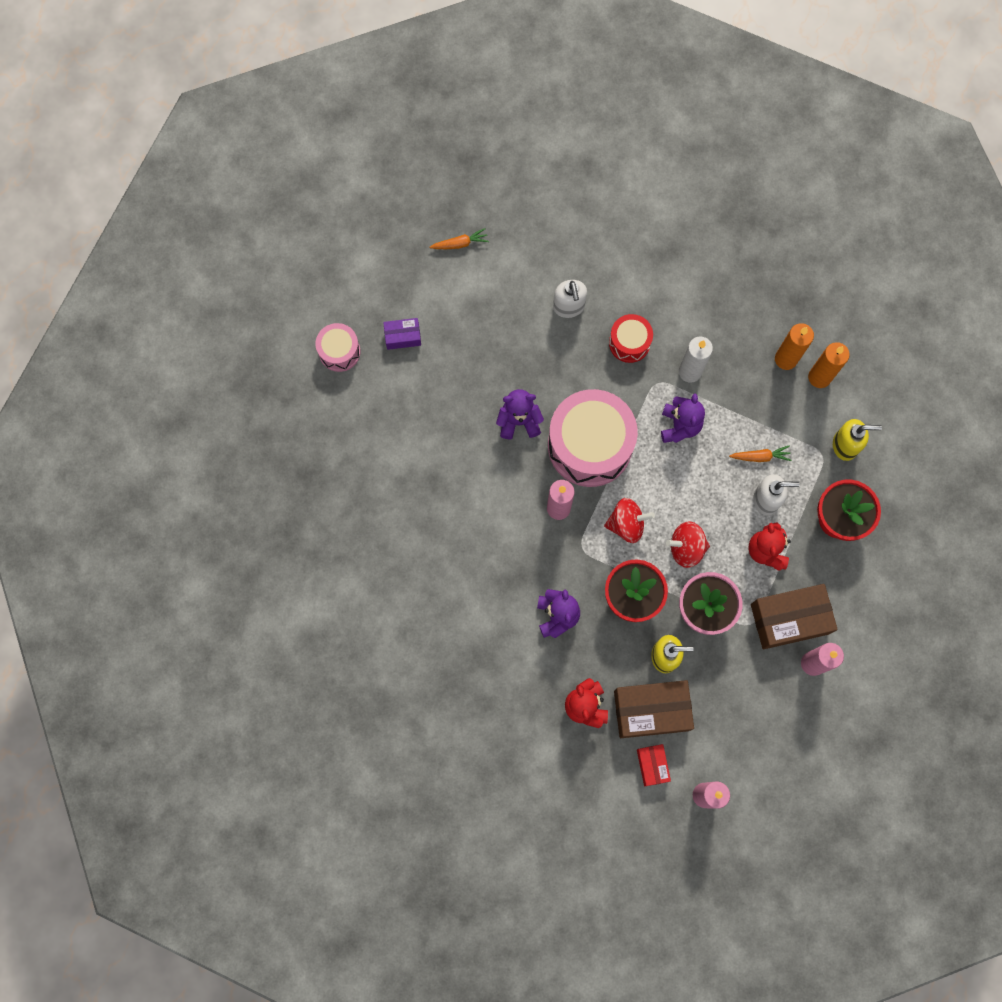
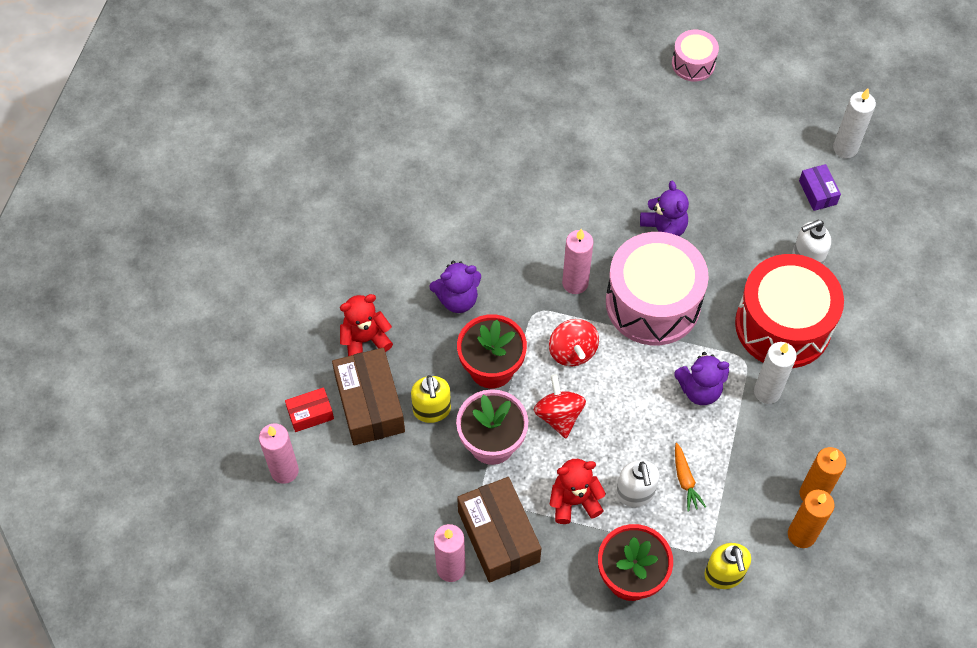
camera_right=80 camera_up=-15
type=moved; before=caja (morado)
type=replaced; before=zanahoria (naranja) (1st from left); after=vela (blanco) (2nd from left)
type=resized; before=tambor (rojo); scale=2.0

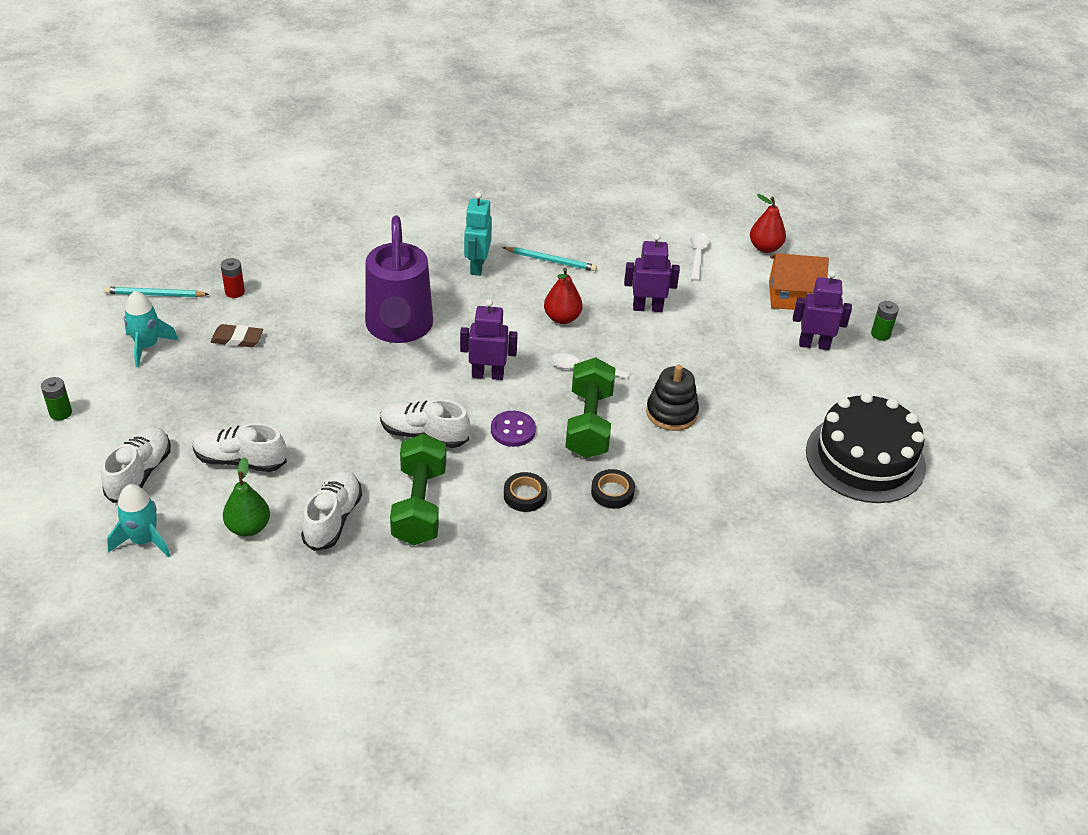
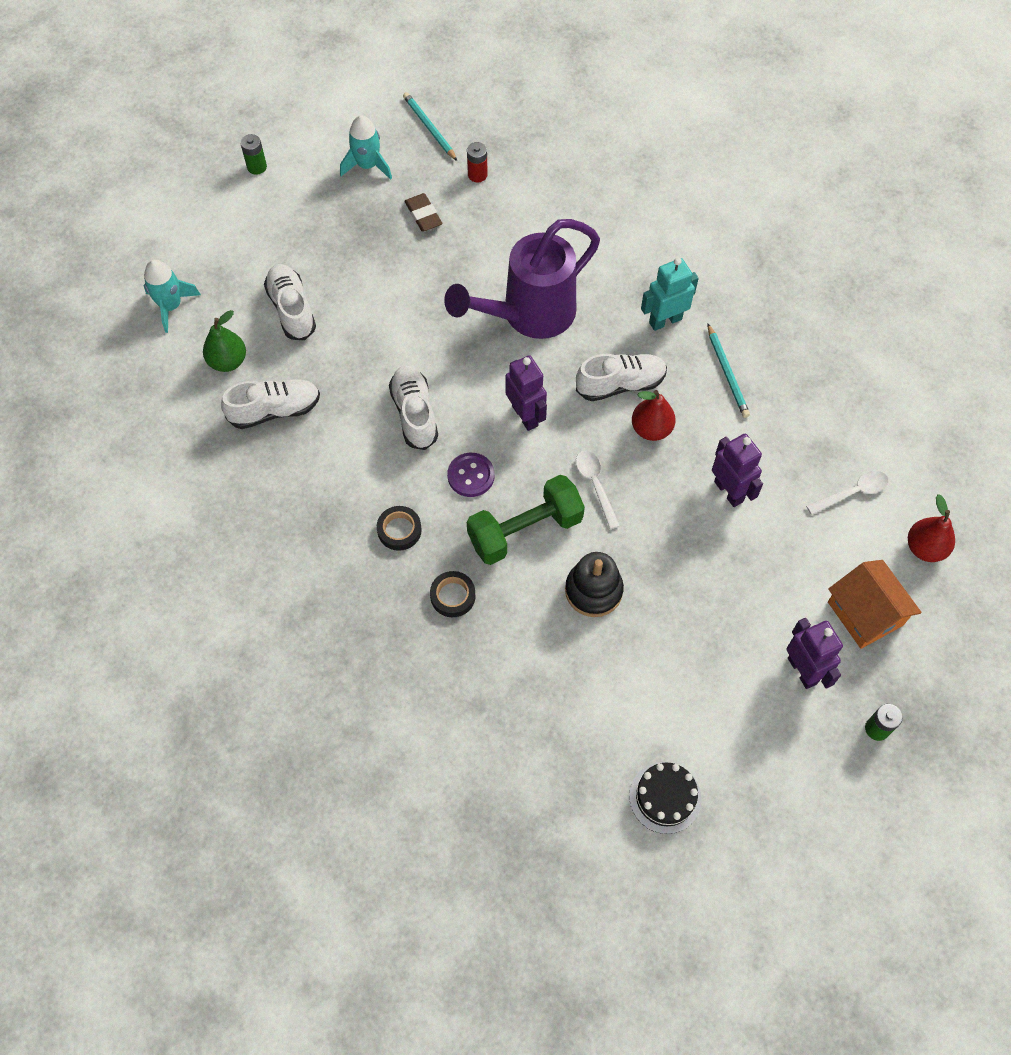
camera_right=60 camera_up=20
type=moved; before=zapato (blanco) (1st from left in the first image); after=zapato (blanco) (4th from left)
type=removed; before=mancuerna (verde) (1st from left)
type=resized; before=tarta (negro); scale=0.52

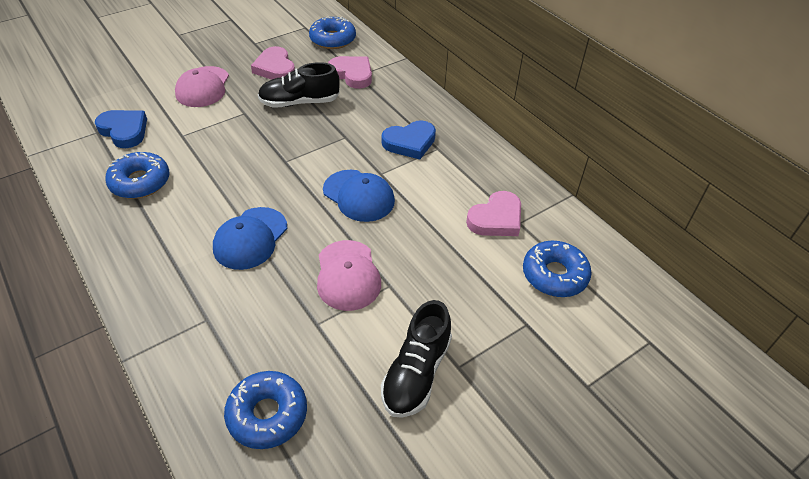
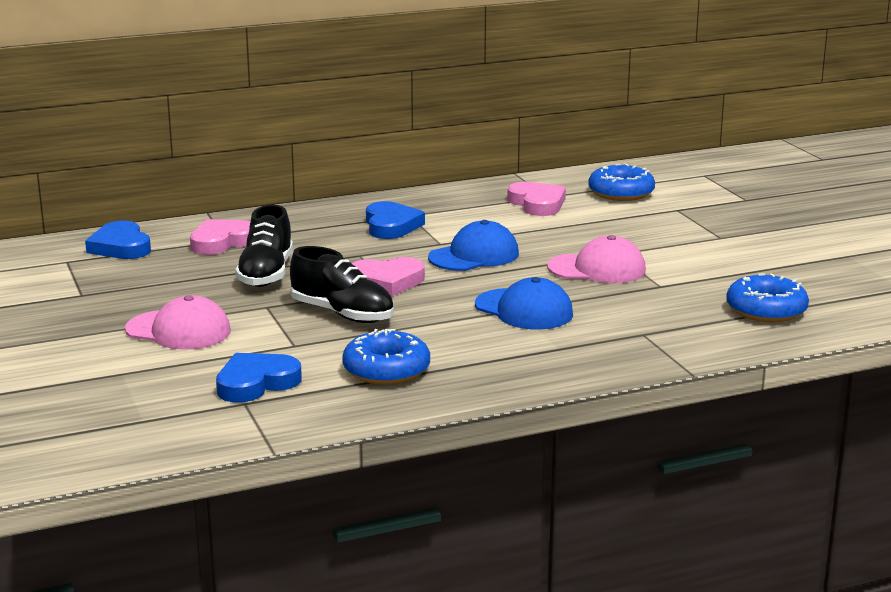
camera_right=-75 camera_up=-25
type=moved; before=corazón (rosa) (1st from left in the first image); after=corazón (rosa) (2nd from left)
type=replaced; before=rosquilla (azul) (3rd from left); after=corazón (azul) (1st from left)
type=moved; before=zapato (negro) (2nd from left)

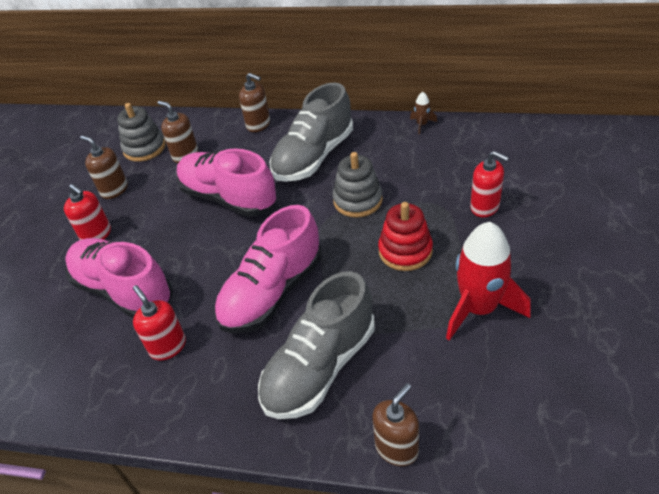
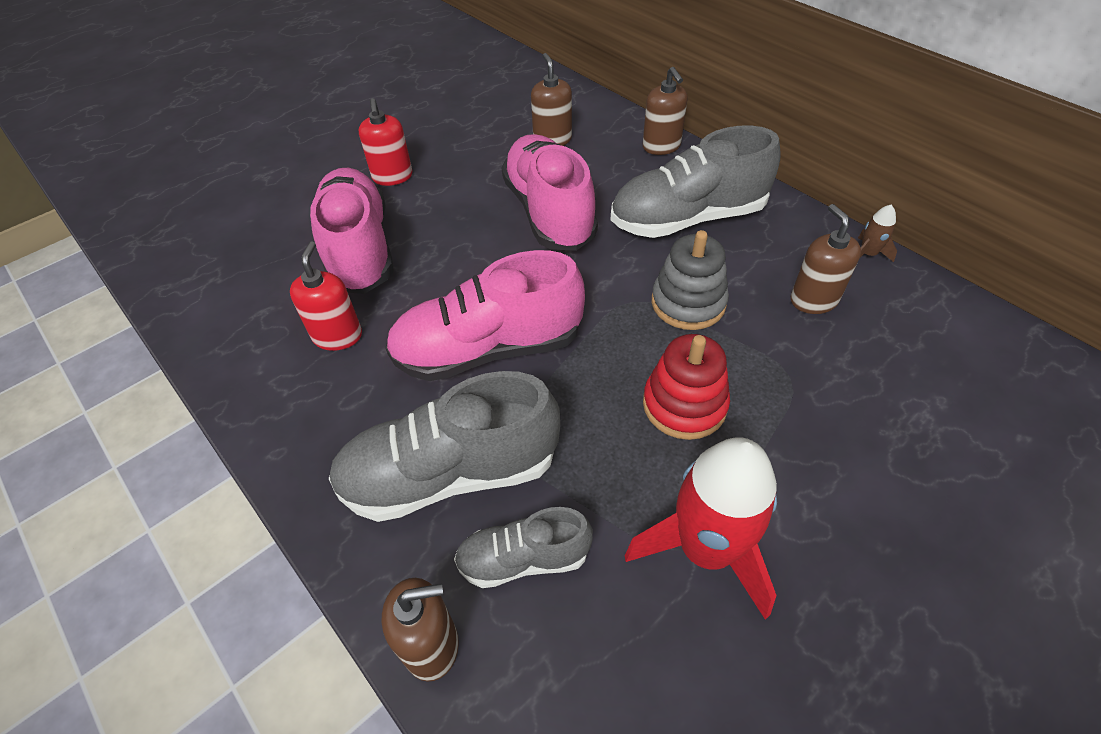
camera_right=35 camera_up=5
type=moved; before=dispensador de jabón (marrón) (1st from left in the first image); after=dispensador de jabón (marrón) (4th from left)
type=removed; before=juguete apilable (gris) (1st from left)
type=removed; before=dispensador de jabón (rojo) (3rd from left)
type=added; after=zapato (gris) (2nd from left)

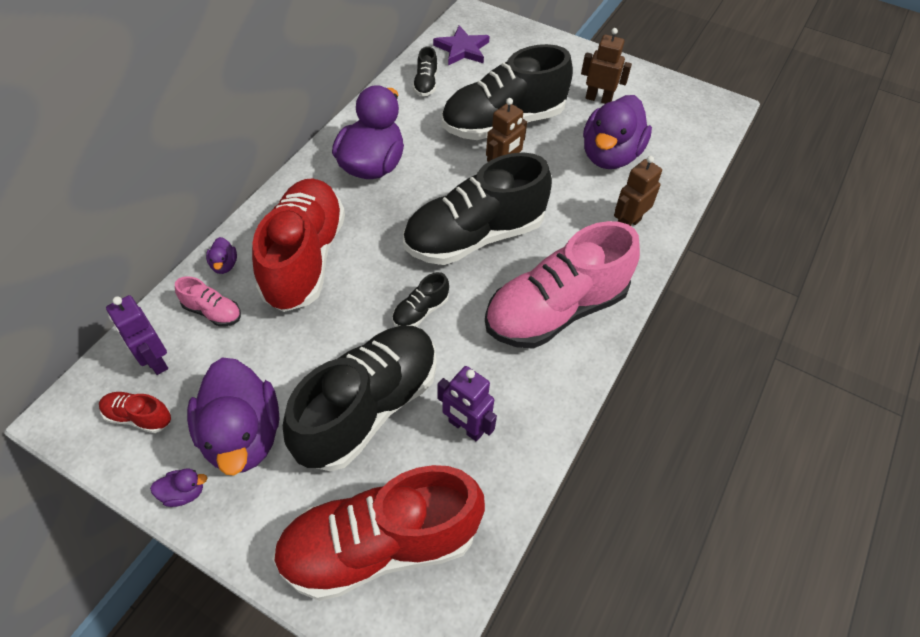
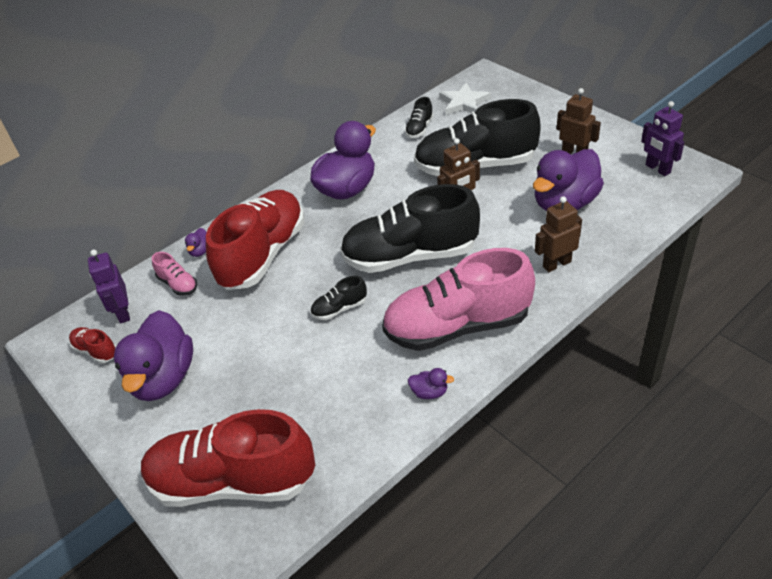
camera_right=25 camera_up=-10
type=moved; before=pato (morado) (1st from left in the first image); after=pato (morado) (4th from left)
type=removed; before=zapato (negro) (1st from left)
type=recoloured; before=estrella (morado); after=estrella (blanco)
type=moved; before=robot (morado) (2nd from left)

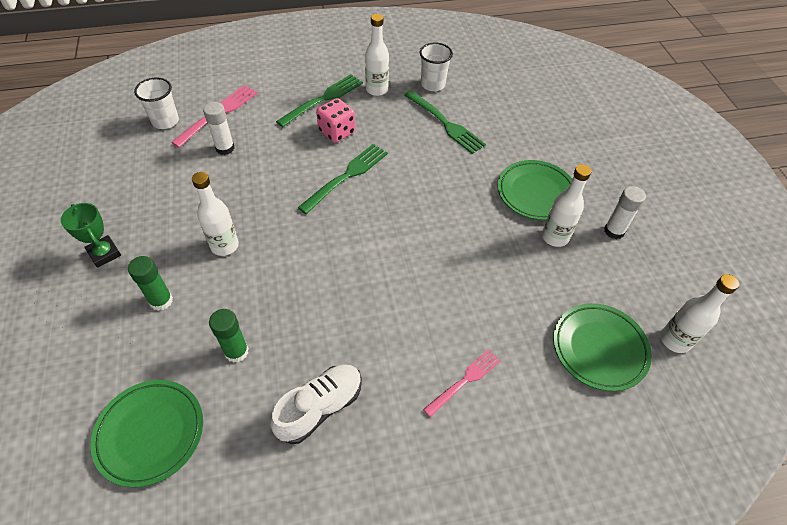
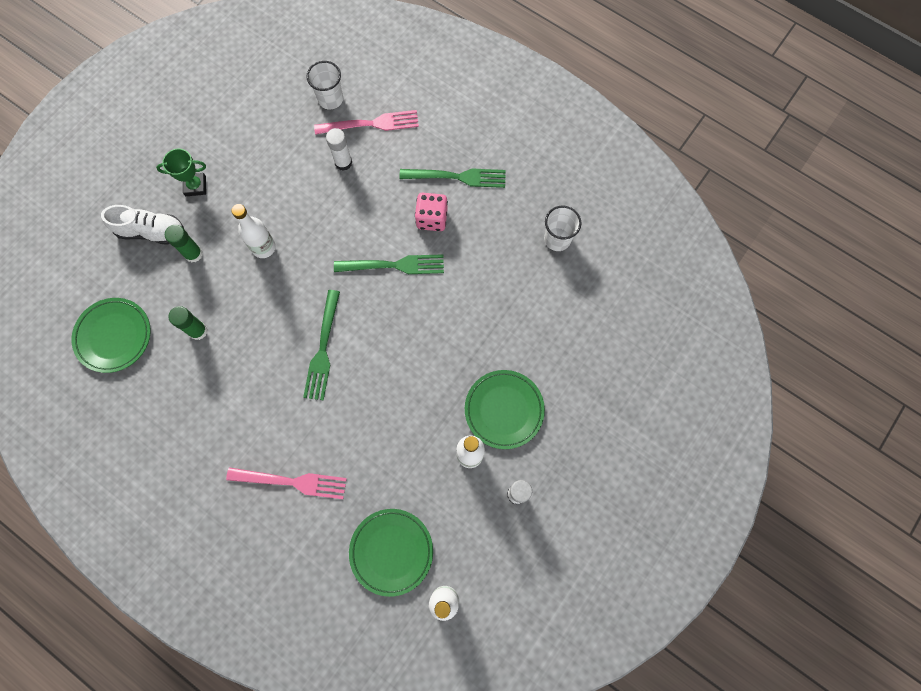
camera_right=50 camera_up=20
type=turned; before=trofeo (verde); turn=75
type=moved; before=zapato (blanco)
type=removed; before=botella (blanco) (2nd from left)
type=moved; before=tenedor (verde) (3rd from left in the first image); after=tenedor (verde) (1st from left)
type=resized; before=tenedor (rosa) (2nd from left in the first image); scale=1.51

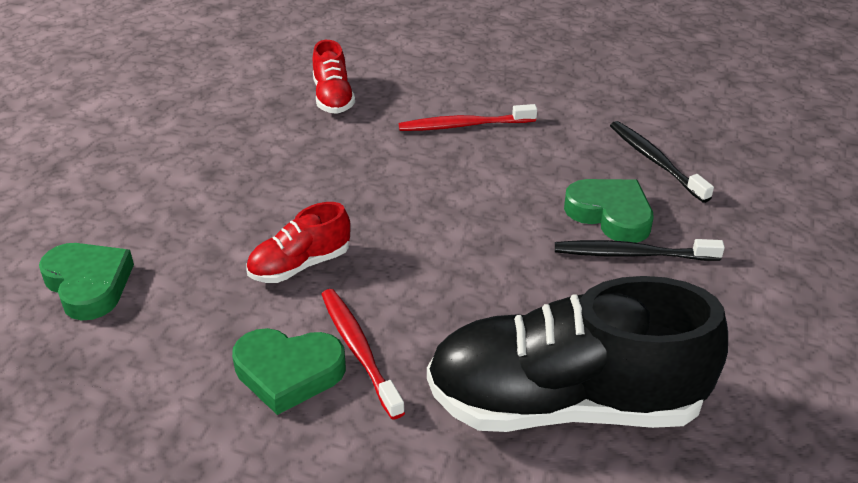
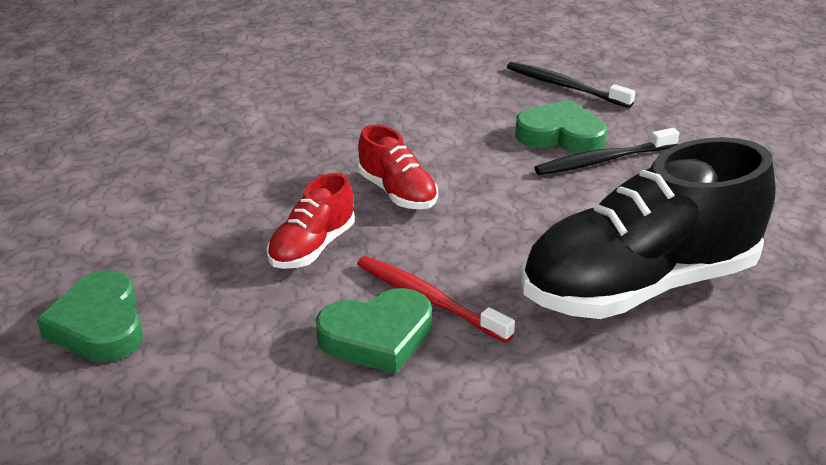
camera_right=-25 camera_up=-5
type=turned; before=corazón (verde) (1st from left); turn=-135
type=moved; before=zapato (rojo) (2nd from left)
type=removed; before=cepillo de dientes (rojo) (2nd from left)

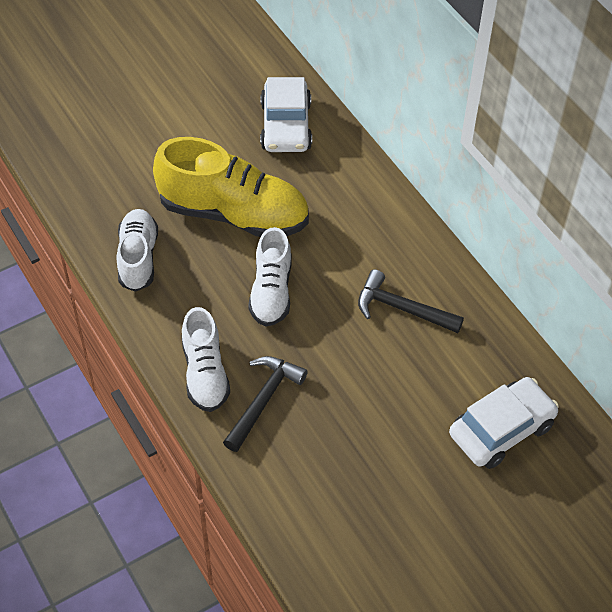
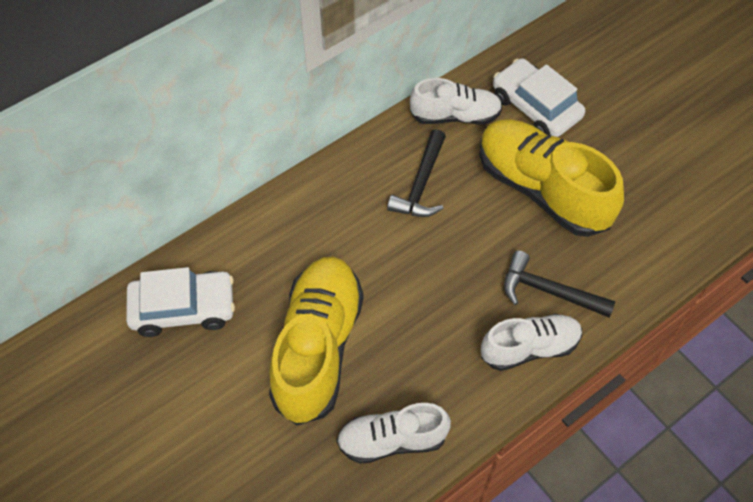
camera_right=-95 camera_up=5
type=moved; before=zapato (blanco) (3rd from left in the first image); after=zapato (blanco) (2nd from left)
type=added; after=zapato (amarillo) (2nd from left)

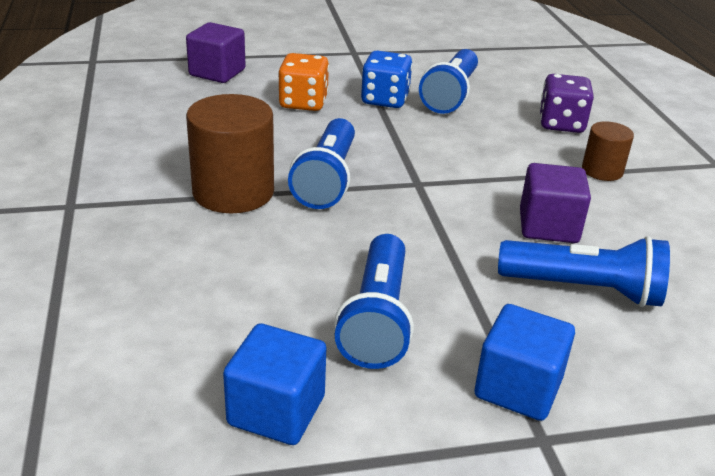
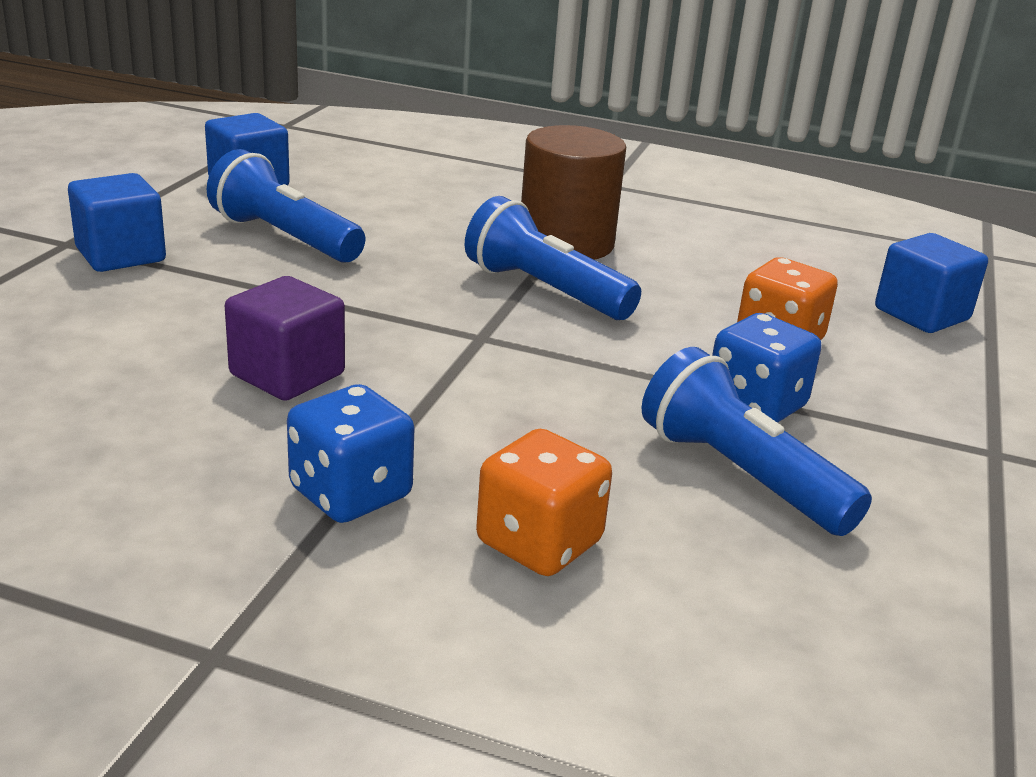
camera_right=120 camera_up=-5
type=recoloured; before=cubo (morado) (1st from left); after=cubo (azul) (3rd from left)
type=removed; before=lámpara de mano (azul) (4th from left)
type=recoloured; before=dado (morado); after=dado (naranja) (1st from left)
type=replaced; before=cilindro (marrón) (2nd from left); after=dado (azul) (1st from left)

